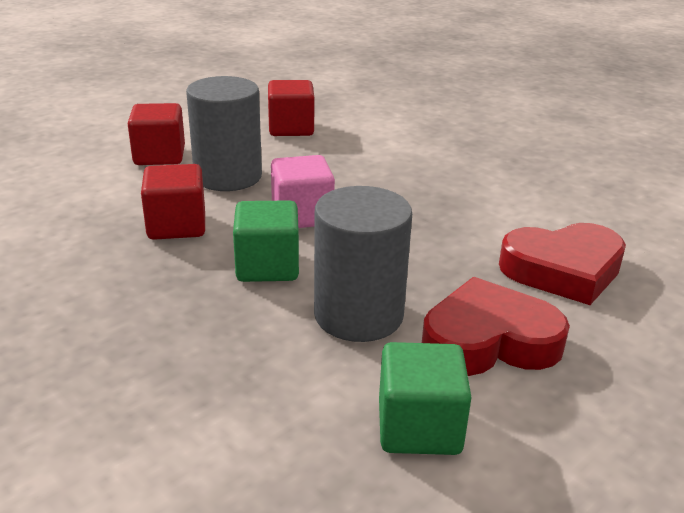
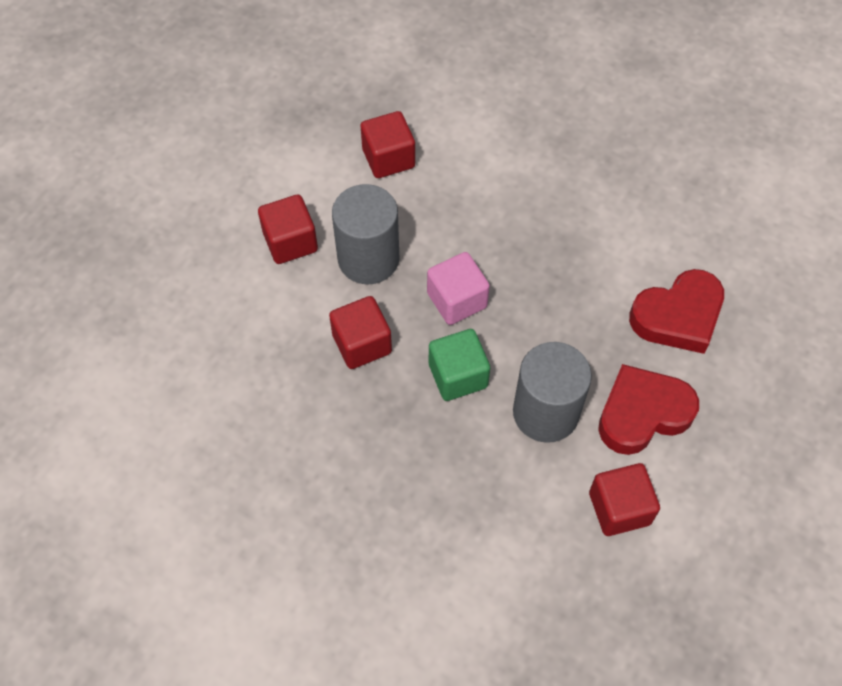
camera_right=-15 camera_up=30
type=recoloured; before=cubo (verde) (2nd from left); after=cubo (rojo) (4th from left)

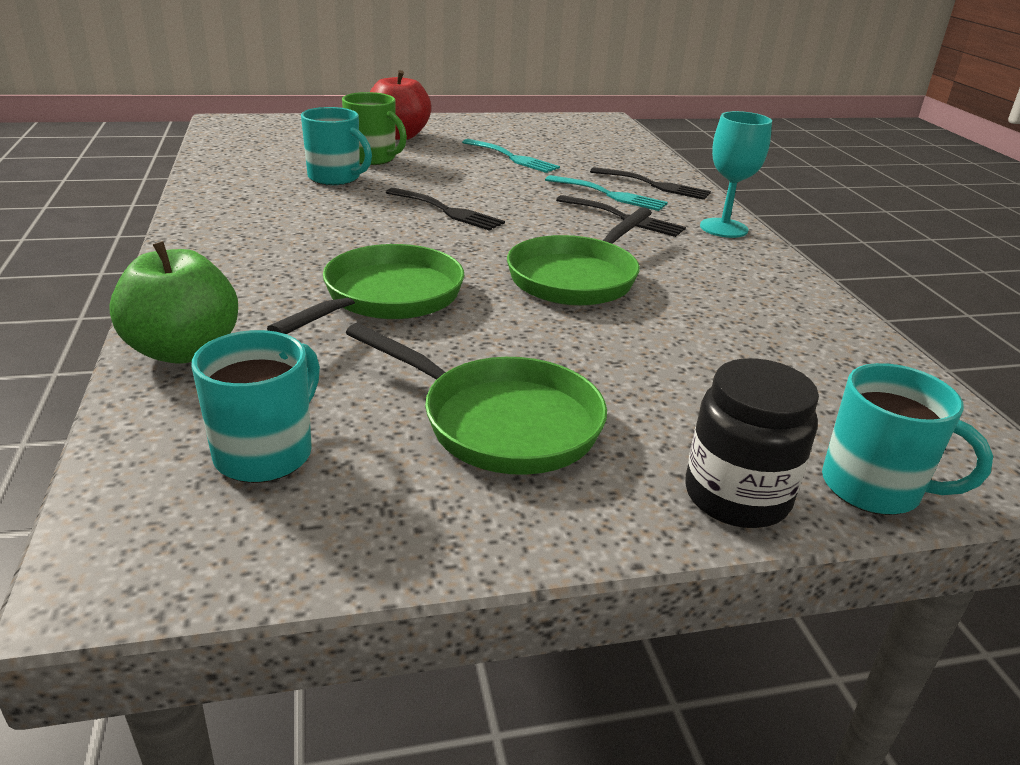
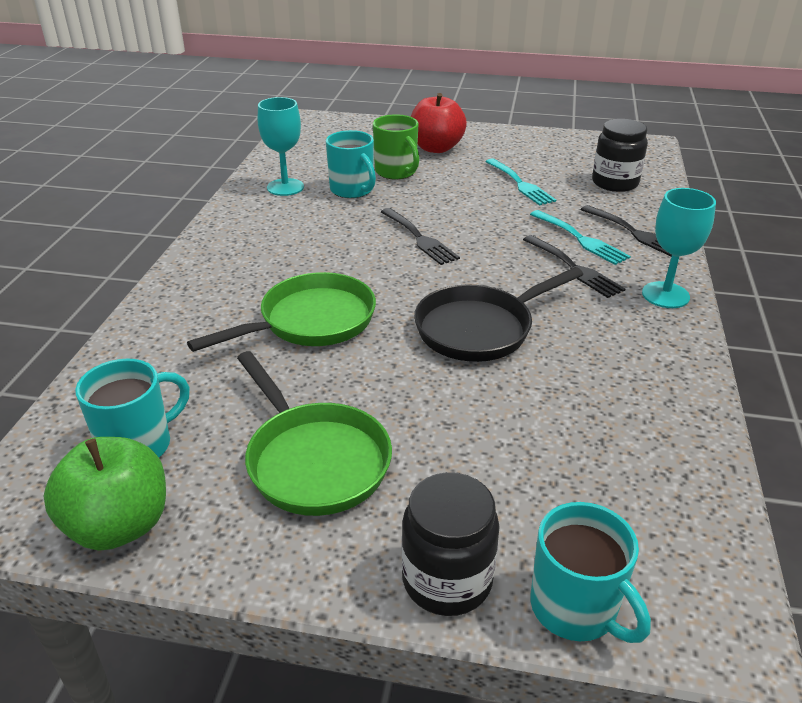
camera_right=25 camera_up=5
type=moved; before=manzana (verde)
type=recoloured; before=sartén (verde) (3rd from left); after=sartén (negro)
type=added; after=copa (turquesa) (1st from left)
type=added; after=tarro (negro) (2nd from left)

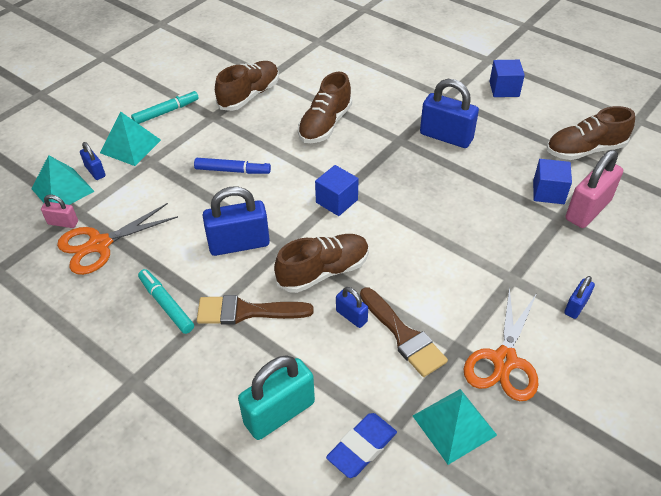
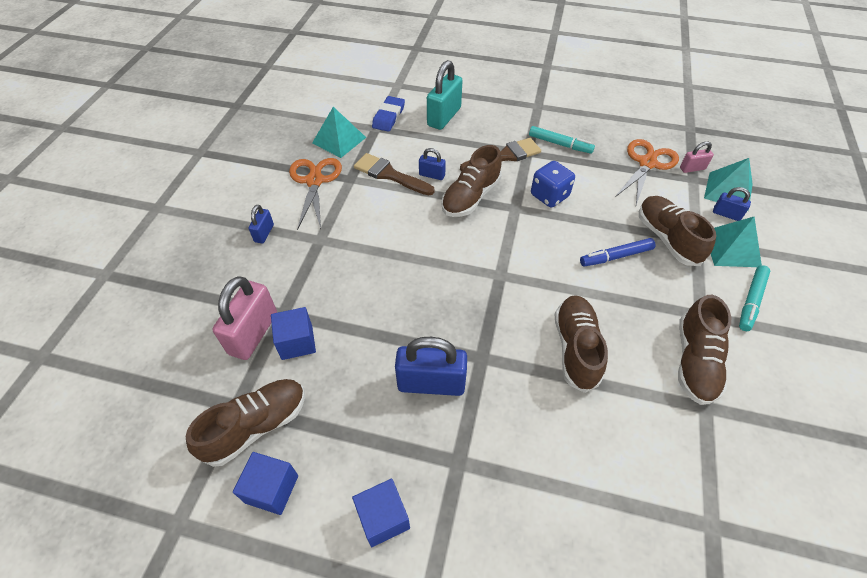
camera_right=155 camera_up=5
type=replaced; before=candado (azul) (2nd from left); after=dado (azul)
type=moved; before=cubo (azul) (1st from left)
type=added; after=zapato (marrón) (4th from left)

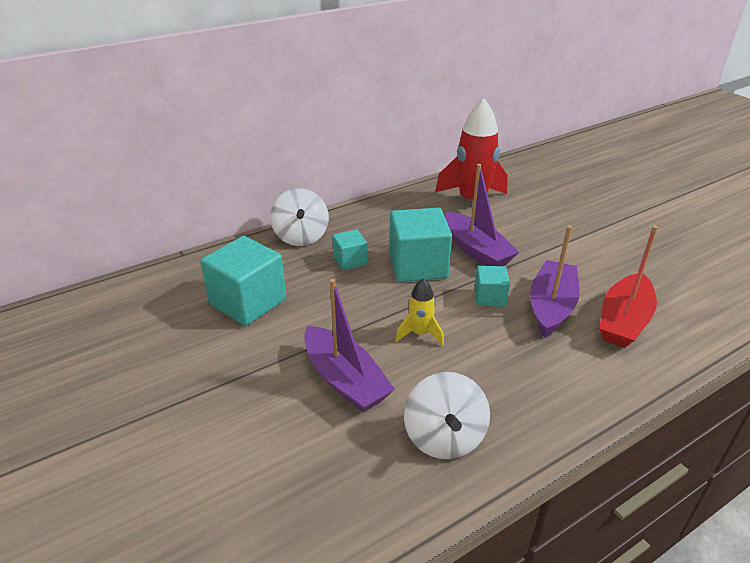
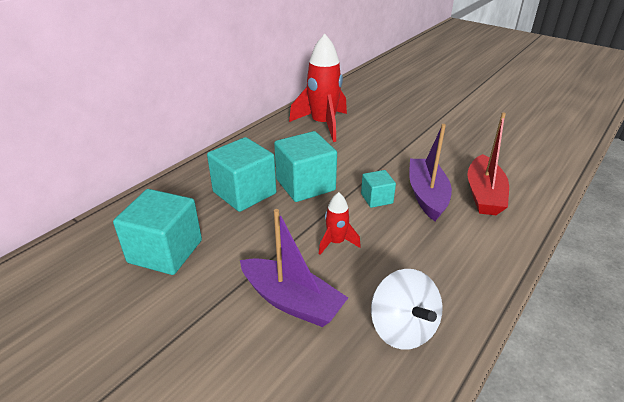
camera_right=-20 camera_up=0
type=removed; before=peonza (blanco) (1st from left)
type=resized; before=cubo (turquesa) (2nd from left); scale=1.89
type=recoloured; before=cohete (amarillo); after=cohete (rojo) (2nd from left)
type=removed; before=barco (morado) (2nd from left)

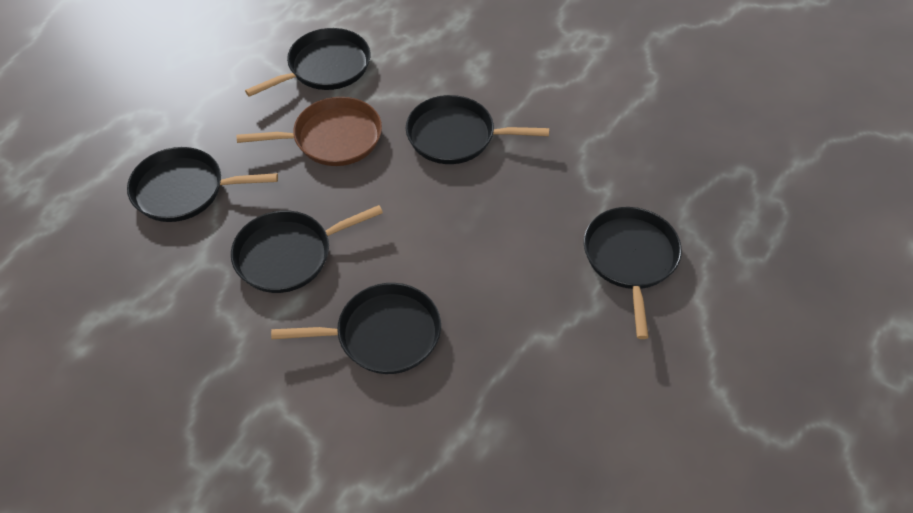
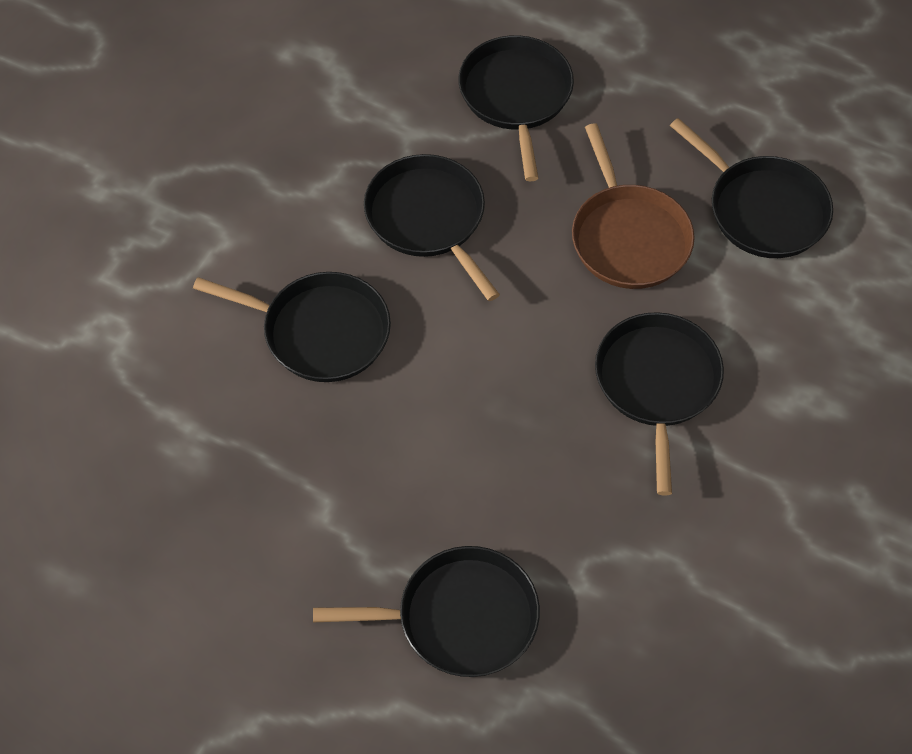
camera_right=85 camera_up=5
type=turned; before=sartén (negro) (4th from left in the first image); turn=-60

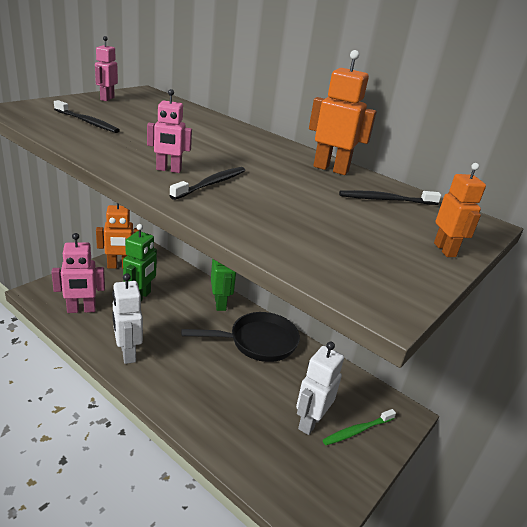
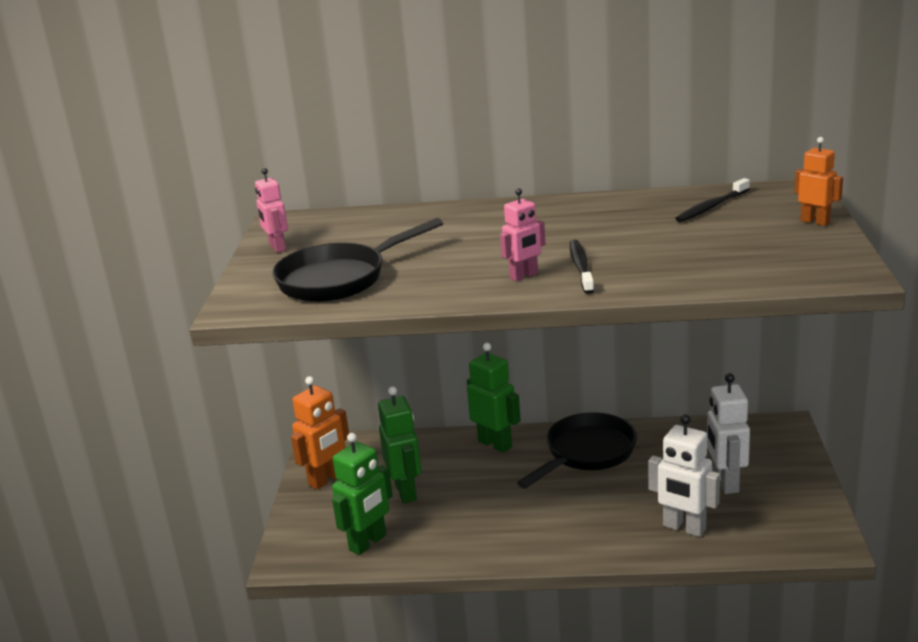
camera_right=-30 camera_up=-5
type=recoloured; before=robot (rosa) (1st from left); after=robot (verde) (1st from left)
type=replaced; before=cepillo de dientes (negro) (1st from left); after=sartén (negro) (1st from left)
type=moved; before=robot (blanco) (1st from left)
type=removed; before=robot (naranja) (2nd from left)
type=removed; before=cepillo de dientes (verde)

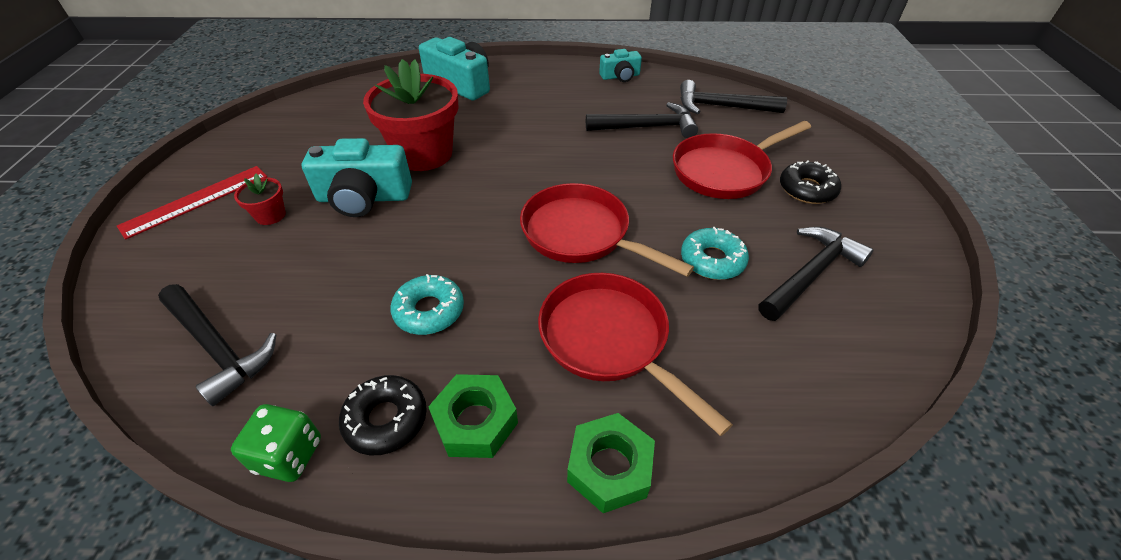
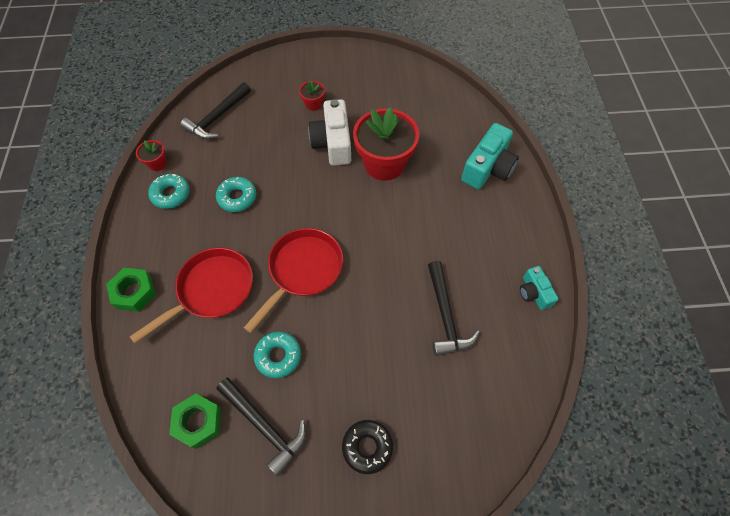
camera_right=85 camera_up=15
type=removed; before=regla (rojo)
type=replaced; before=dado (verde); after=maceta (rojo) (1st from left)
type=recoloured; before=cámara (turquesa) (1st from left); after=cámara (blanco)
type=recoloured; before=rosquilla (negro) (1st from left); after=rosquilla (turquesa) (1st from left)
type=moved; before=tuerca (verde) (1st from left in the first image); after=tuerca (verde) (2nd from left)
type=removed; before=sartén (rojo) (3rd from left)
type=removed; before=martillo (negro) (3rd from left)

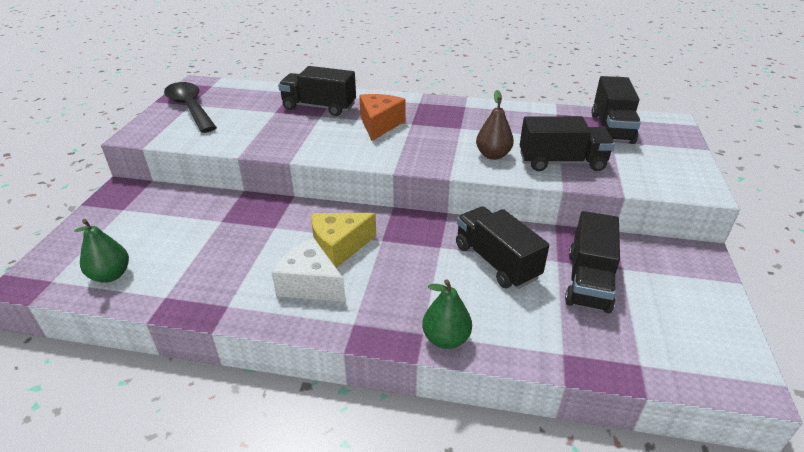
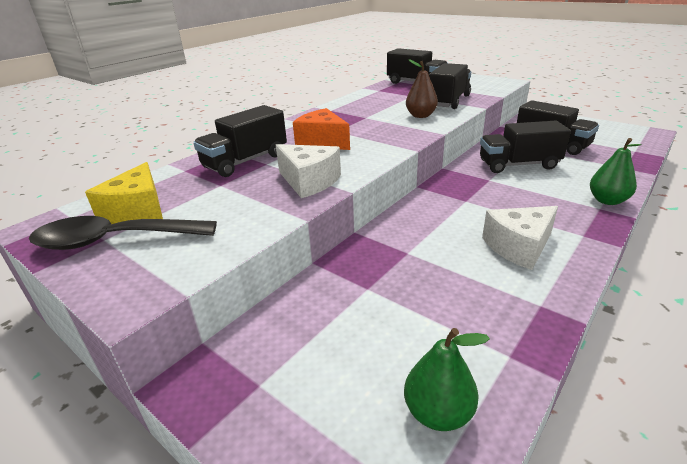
camera_right=-60 camera_up=-5
type=moved; before=queso (amarillo)
type=added; after=queso (blanco) (1st from left)

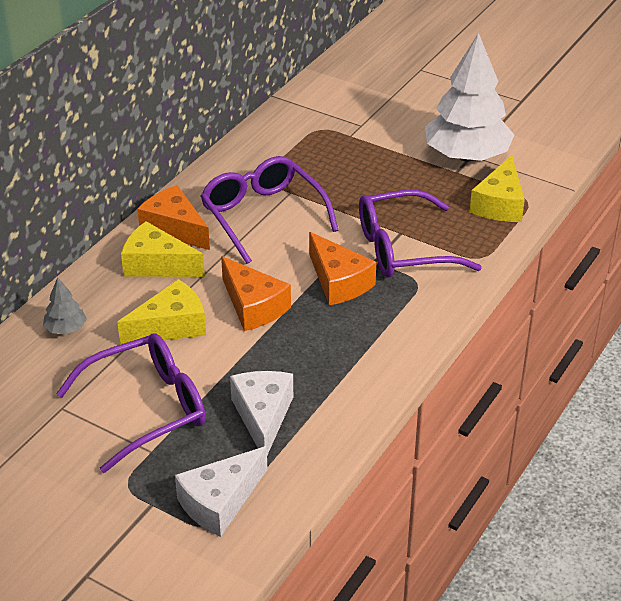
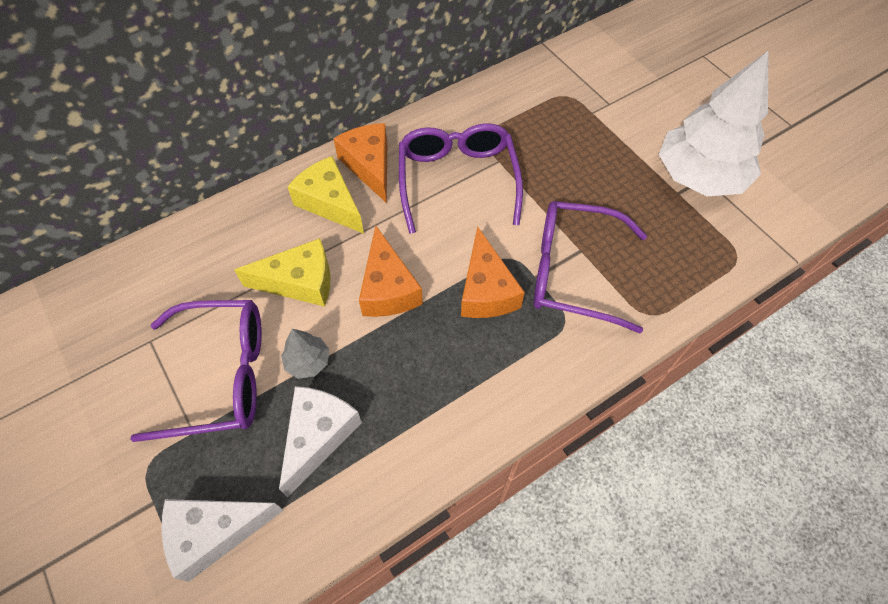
camera_right=25 camera_up=20
type=moved; before=árbol (gris)
type=removed; before=queso (amarillo) (3rd from left)

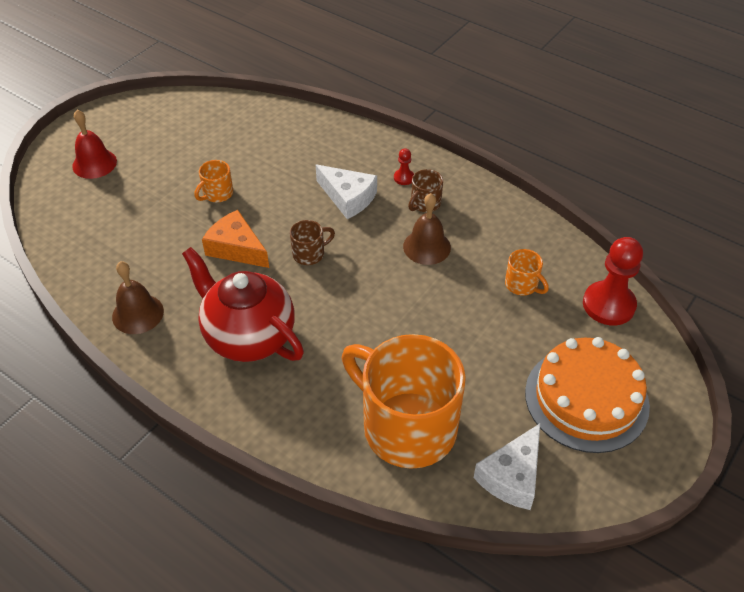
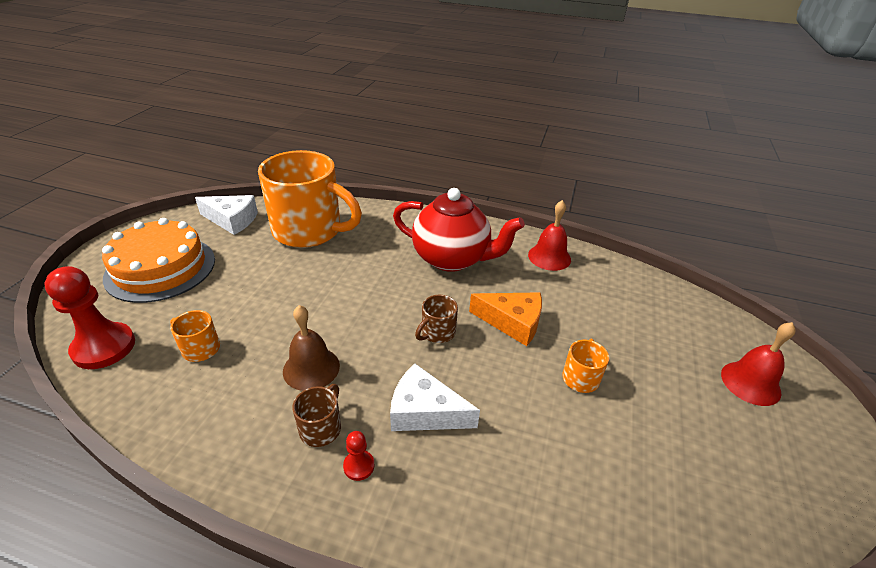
camera_right=160 camera_up=-10
type=recoloured; before=campana (marrón) (1st from left); after=campana (rojo) (1st from left)
type=turned; before=queso (blanco) (2nd from left in the first image); turn=90

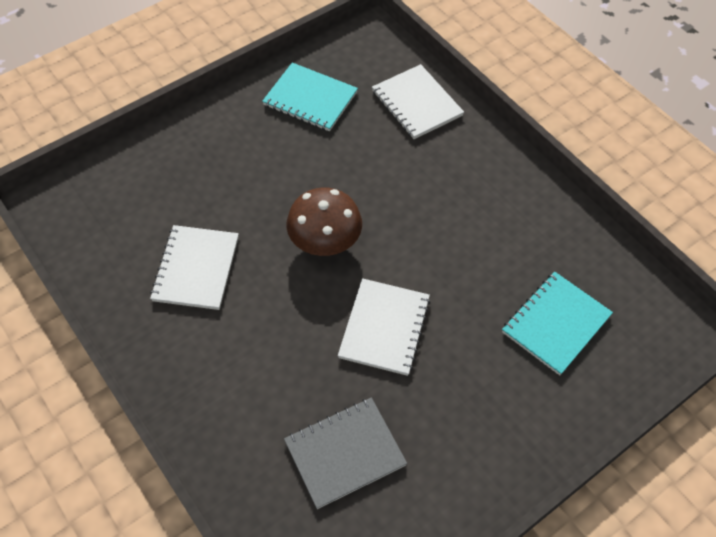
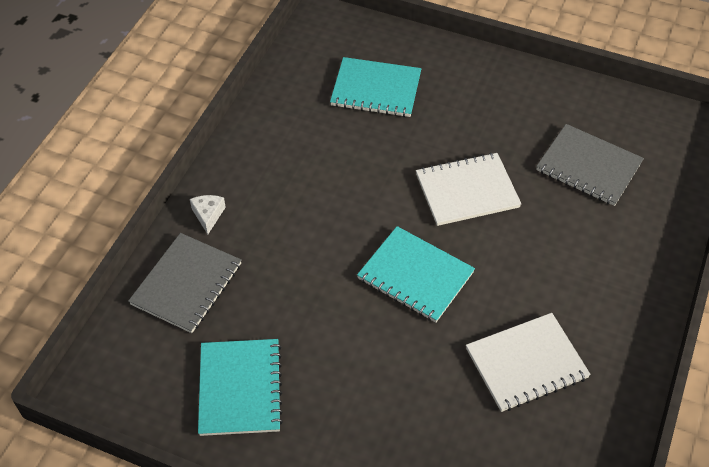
camera_right=-120 camera_up=-5
type=replaced; before=seta (marrón); after=cuaderno (turquesa) (3rd from left)
type=recoloured; before=cuaderno (blanco) (3rd from left); after=cuaderno (gris) (1st from left)
type=added; after=queso (blanco)

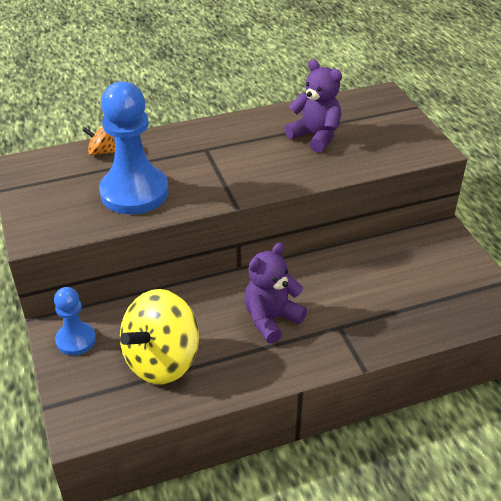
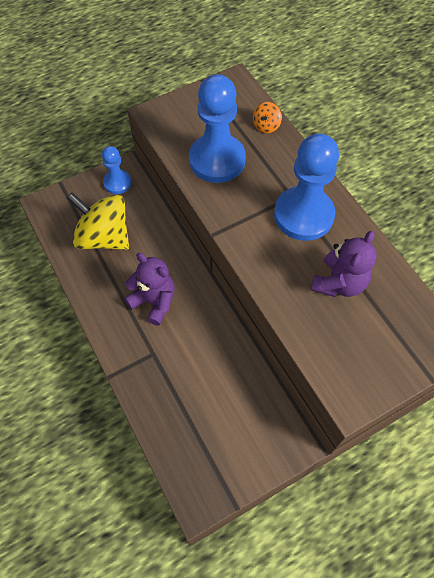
camera_right=80 camera_up=20
type=turned; before=peonza (naranja); turn=-150
type=added; after=peón (azul) (3rd from left)

